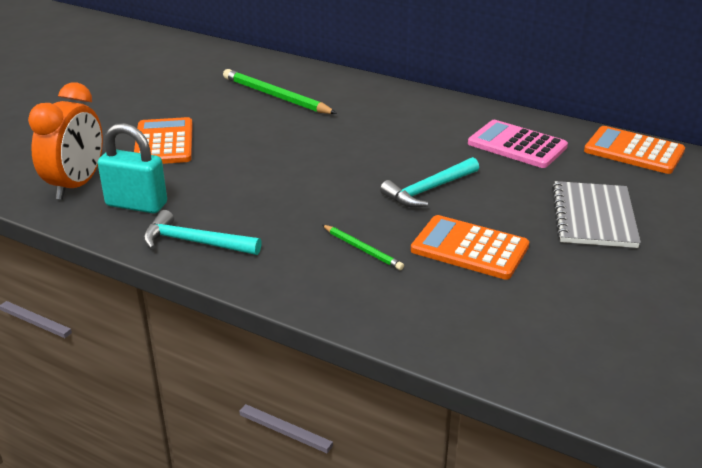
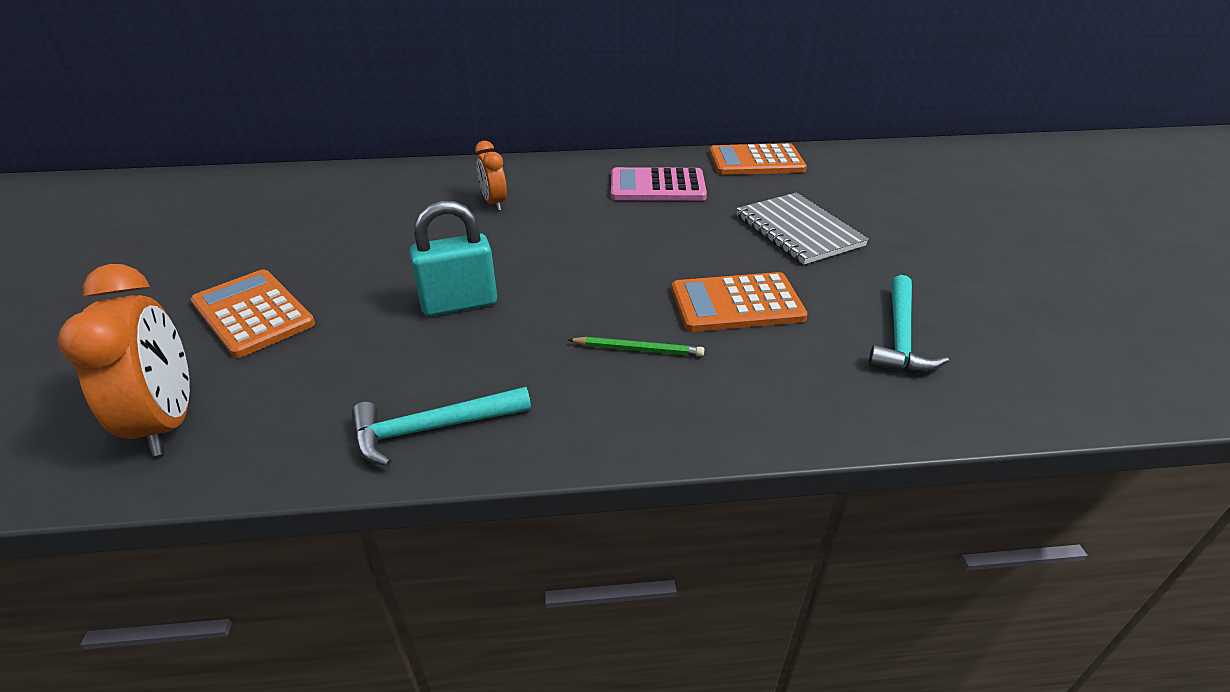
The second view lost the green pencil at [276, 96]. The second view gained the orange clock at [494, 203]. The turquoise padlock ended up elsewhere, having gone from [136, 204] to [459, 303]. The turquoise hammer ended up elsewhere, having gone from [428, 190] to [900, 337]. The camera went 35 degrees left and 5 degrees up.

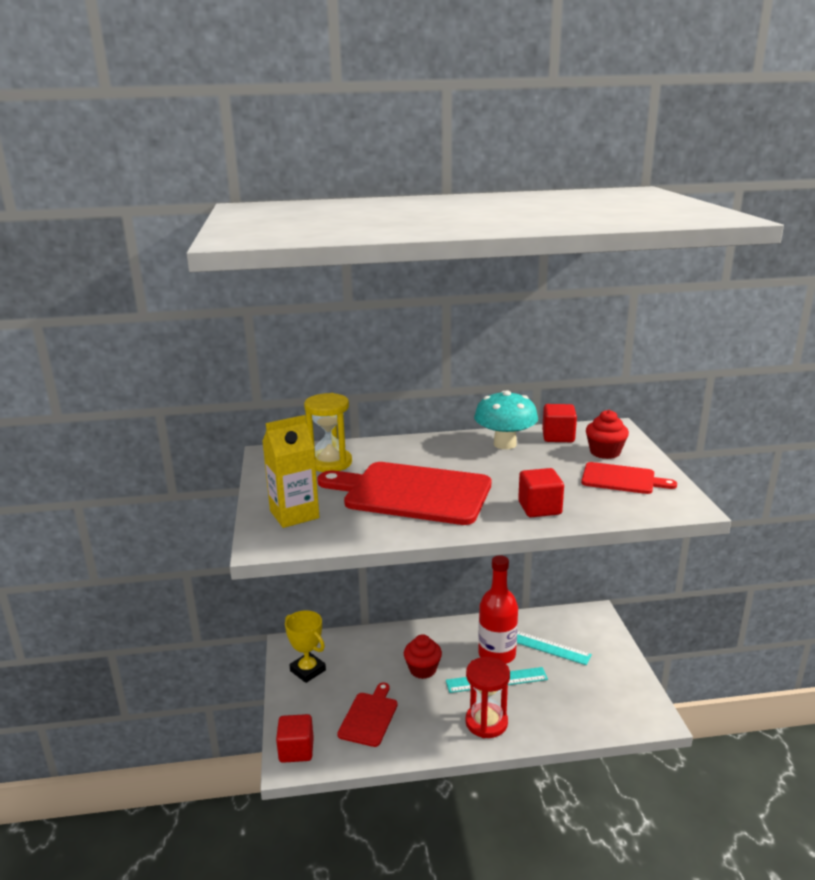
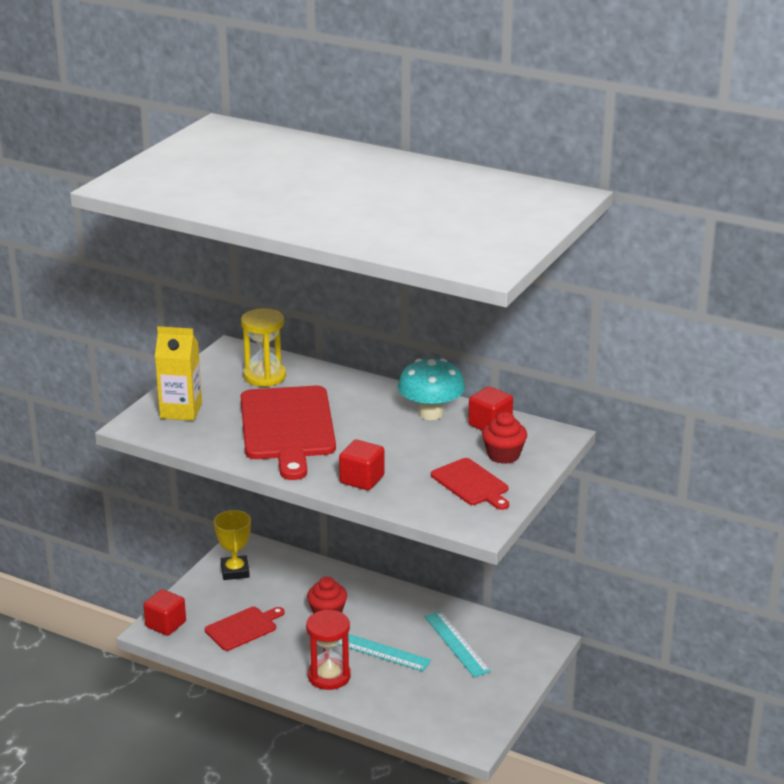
The second view lost the red bottle at [497, 654]. The red cutting board at [412, 493] ended up facing another way, 150 degrees counterclockwise from before. The camera went 35 degrees right and 5 degrees up.

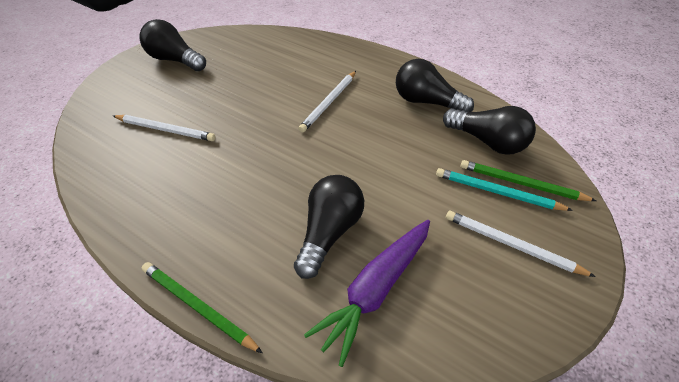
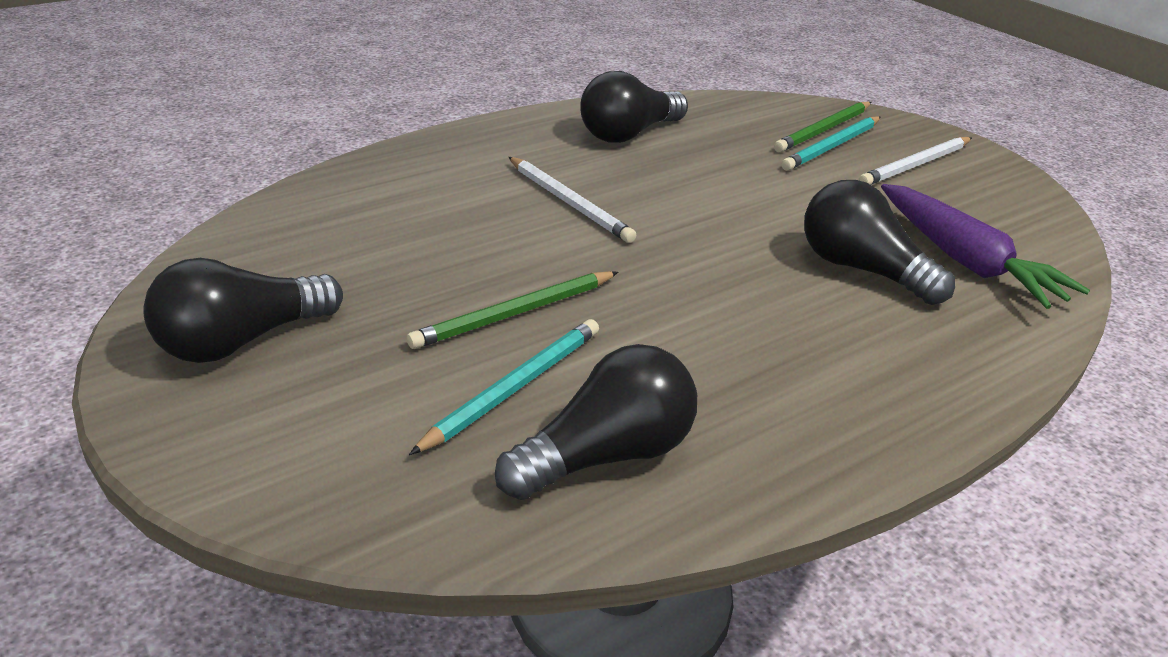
The green pencil ended up elsewhere, having gone from [197, 306] to [514, 314]. The black light bulb ended up elsewhere, having gone from [487, 141] to [606, 455]. What was the white pencil at [166, 129] turned into the turquoise pencil at [514, 387]. The camera went 70 degrees left and 15 degrees down.

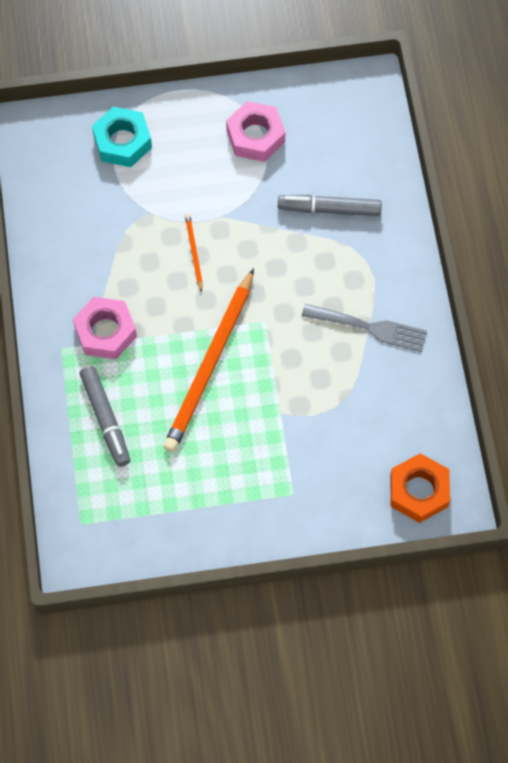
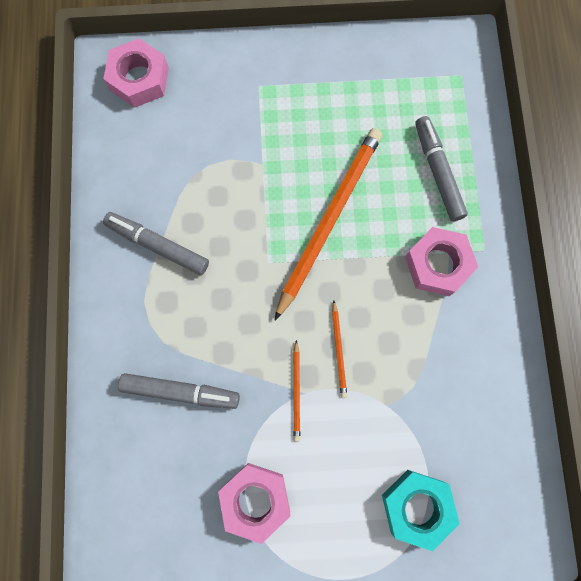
The second view gained the orange pencil at [296, 392]. Where the grey fork stood at [370, 327], the grey marker came to stand at [158, 245]. What was the orange nut at [418, 491] turned into the pink nut at [139, 79]. The camera went 175 degrees left and 10 degrees up.

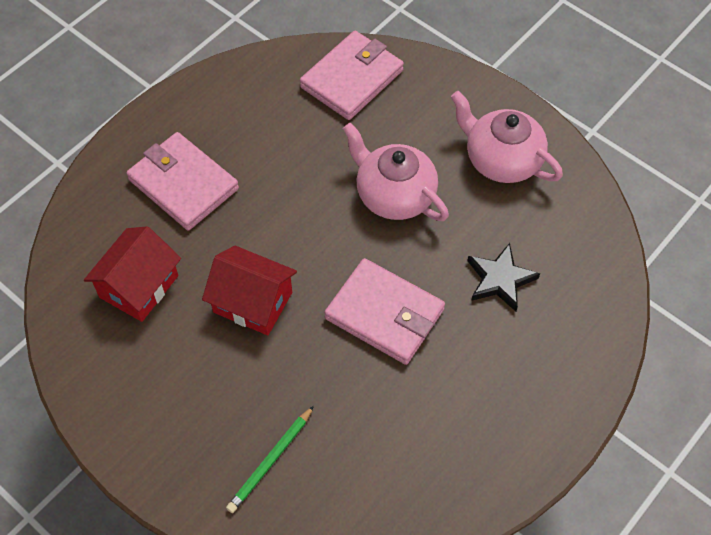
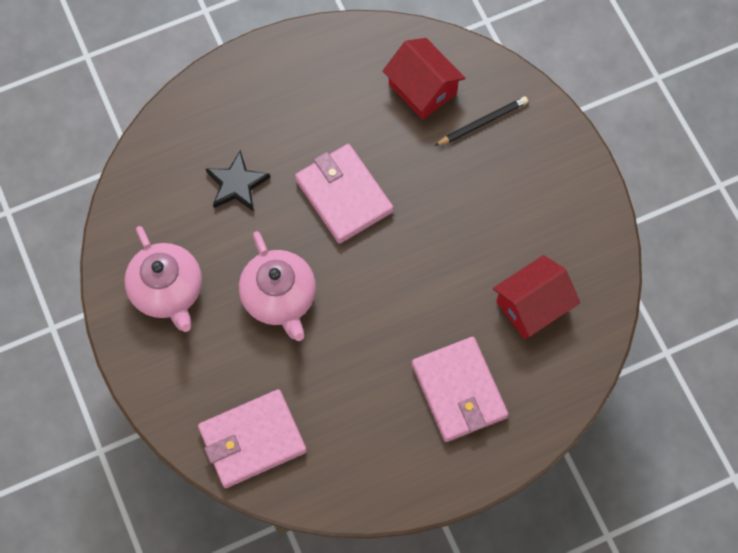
The red house ended up elsewhere, having gone from [252, 302] to [422, 89]. What was the green pencil at [270, 461] turned into the black pencil at [482, 122]. The camera went 155 degrees left and 10 degrees up.

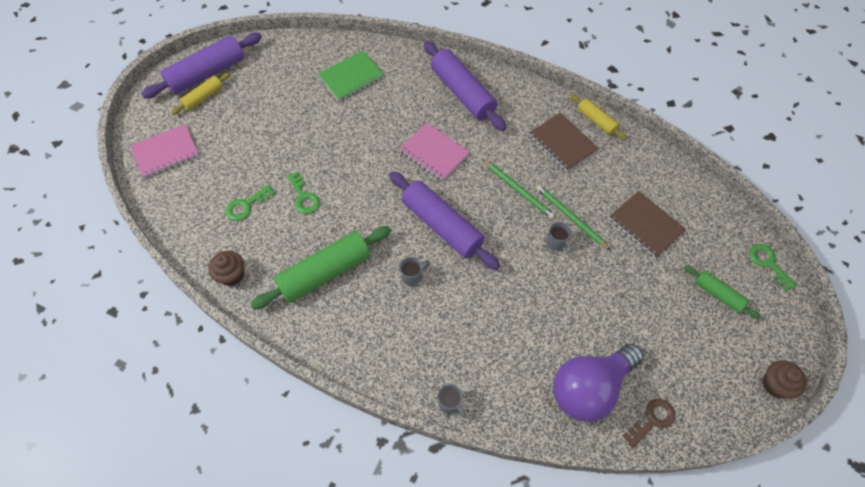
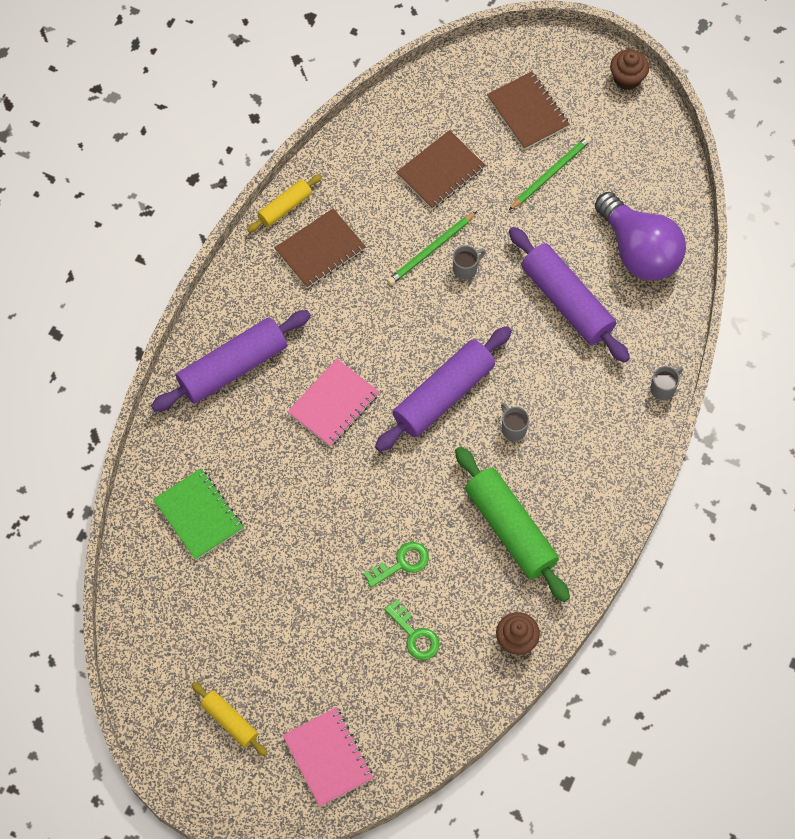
The second view lost the brown key at [652, 420]. The second view lost the green key at [768, 263]. The purple rolling pin ended up elsewhere, having gone from [207, 73] to [567, 301]. The green pencil ended up elsewhere, having gone from [518, 190] to [551, 173]. Where the green rolling pin stood at [718, 294], the brown notebook came to stand at [527, 112]. The camera went 90 degrees left and 5 degrees up.

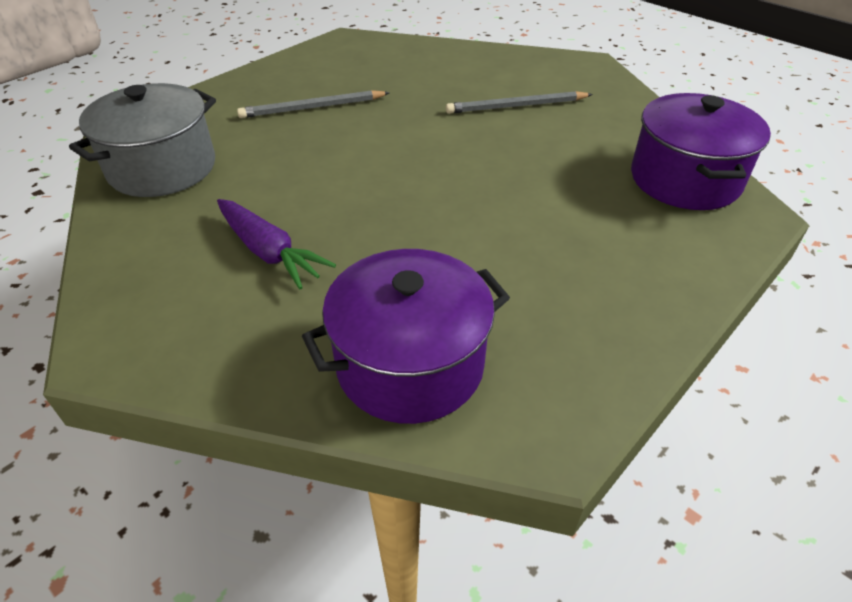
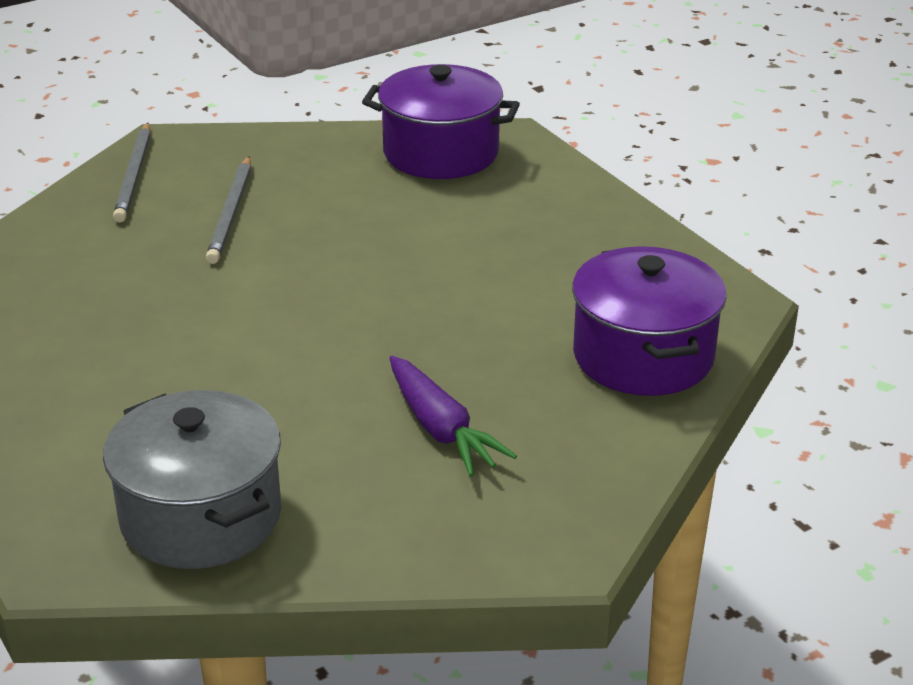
The grey pencil ended up elsewhere, having gone from [312, 108] to [134, 176]. The purple carrot at [269, 252] ended up facing another way, 90 degrees clockwise from before. The camera went 75 degrees left and 10 degrees down.

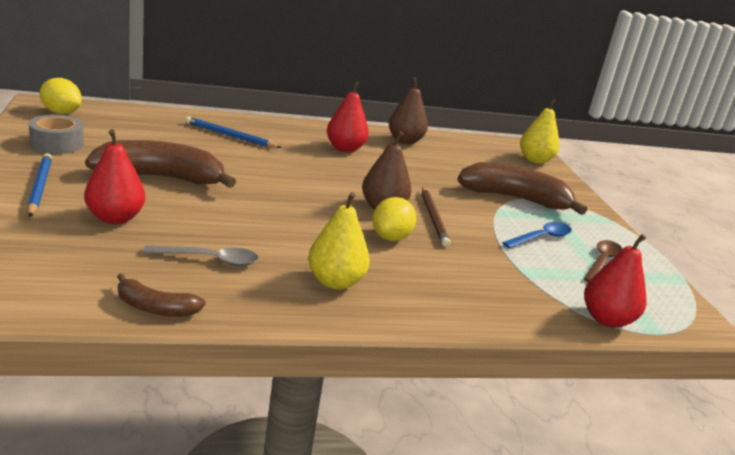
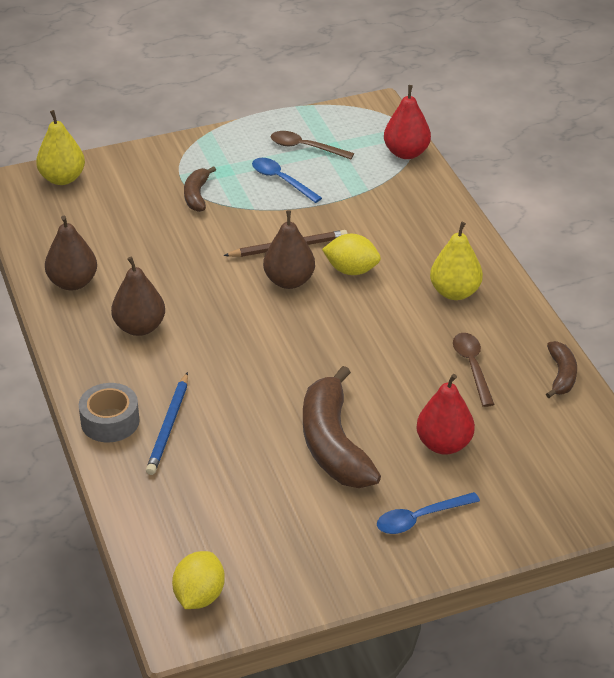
The grey tape ended up elsewhere, having gone from [57, 144] to [110, 421]. Where the blue pencil stood at [39, 187], the blue spoon came to stand at [420, 518]. What was the grey spoon at [209, 259] turned into the brown spoon at [472, 367]. What was the red pear at [345, 149] turned into the brown pear at [139, 327]. The size of the brown banana at [514, 199] changed by a factor of 0.51. The camera went 95 degrees left and 15 degrees up.

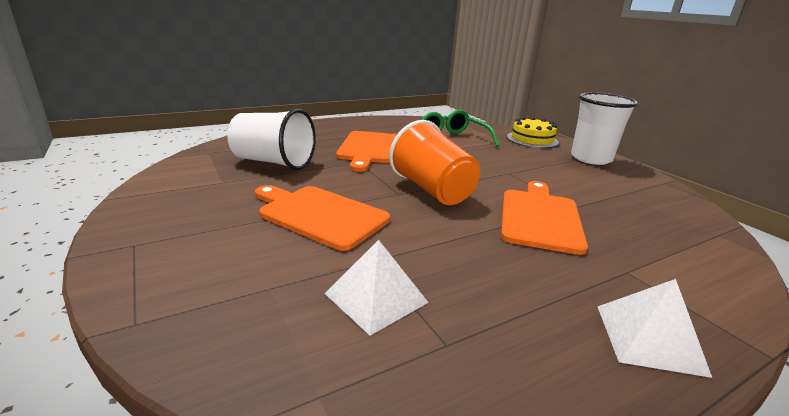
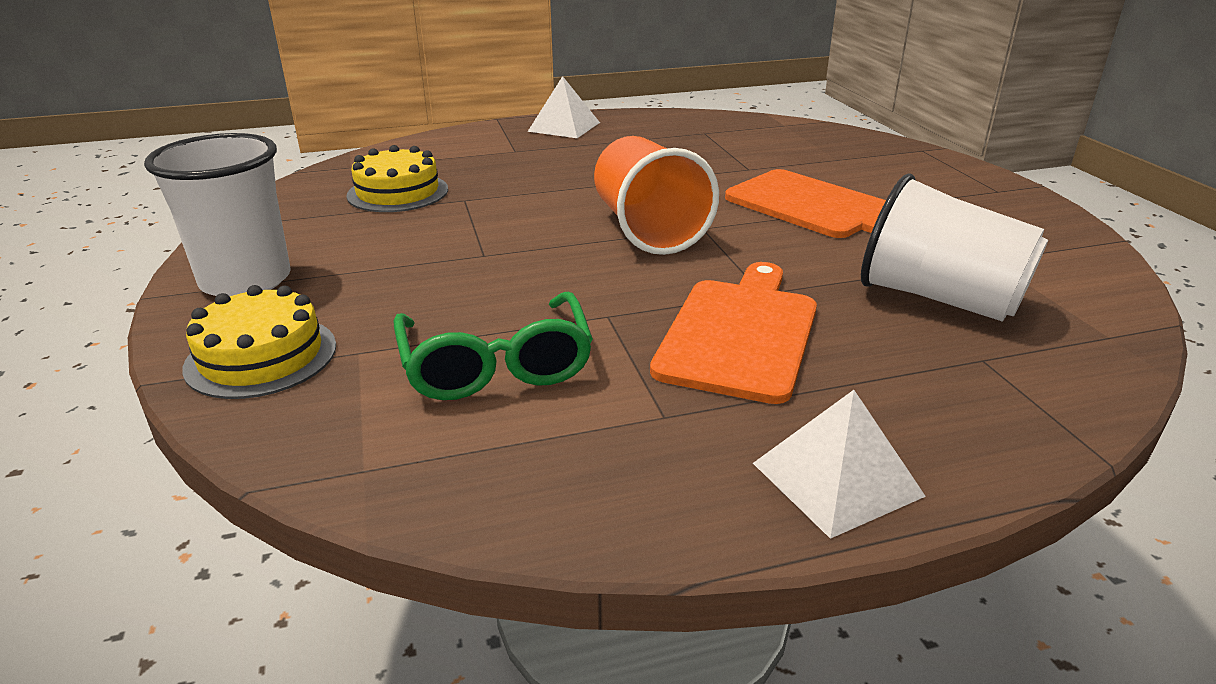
The second view lost the orange cutting board at [539, 217]. The second view gained the yellow cake at [398, 192]. The white pyramid ended up elsewhere, having gone from [376, 298] to [836, 479]. The camera went 165 degrees left and 5 degrees up.

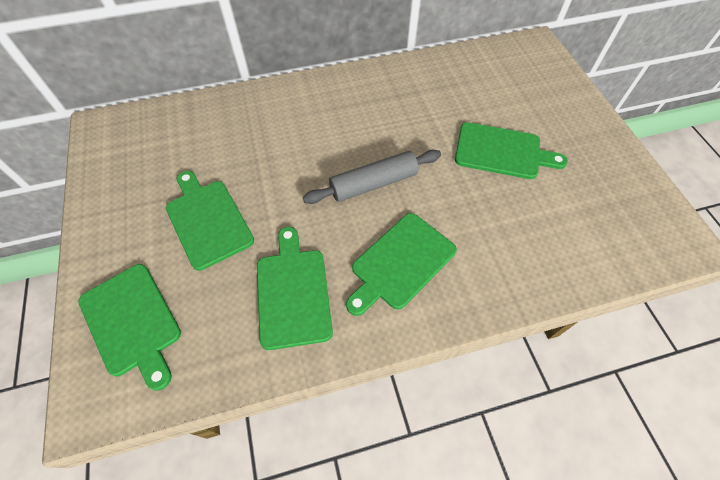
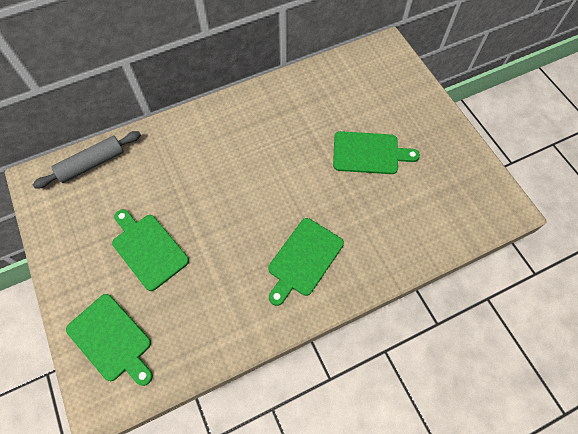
The second view lost the green cutting board at [293, 292]. The grey rolling pin ended up elsewhere, having gone from [373, 183] to [92, 164]. The camera went 10 degrees left and 5 degrees up.

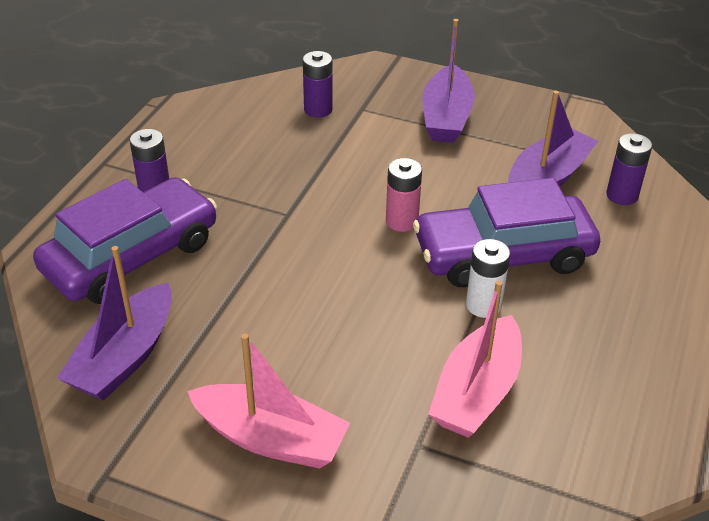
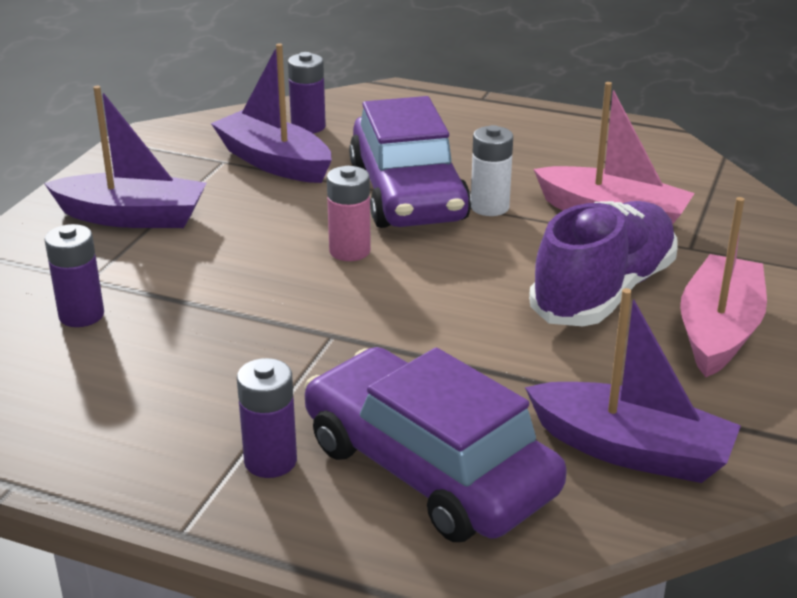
The second view gained the purple shoe at [603, 292]. The camera went 90 degrees left and 10 degrees down.

